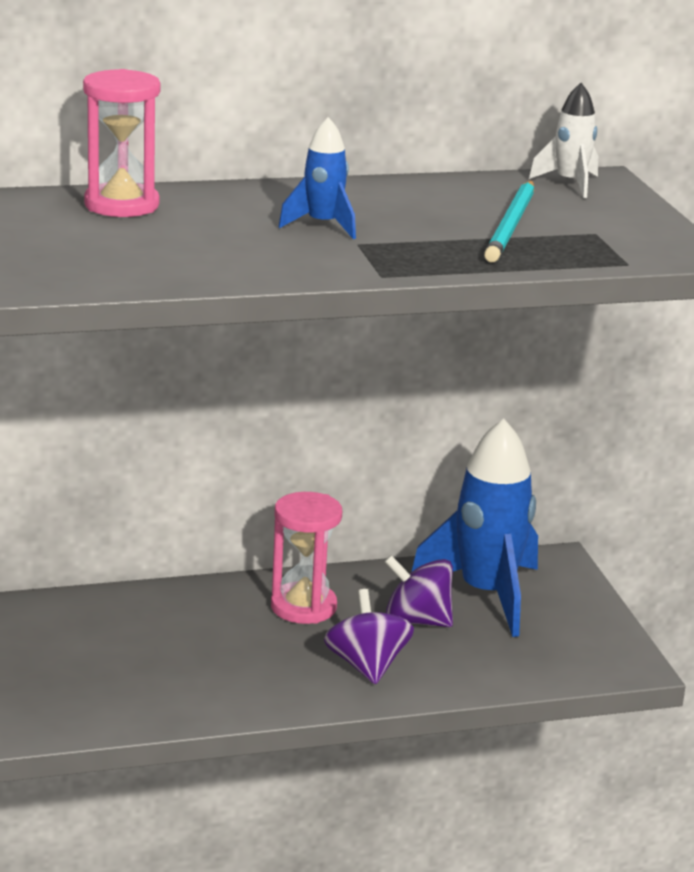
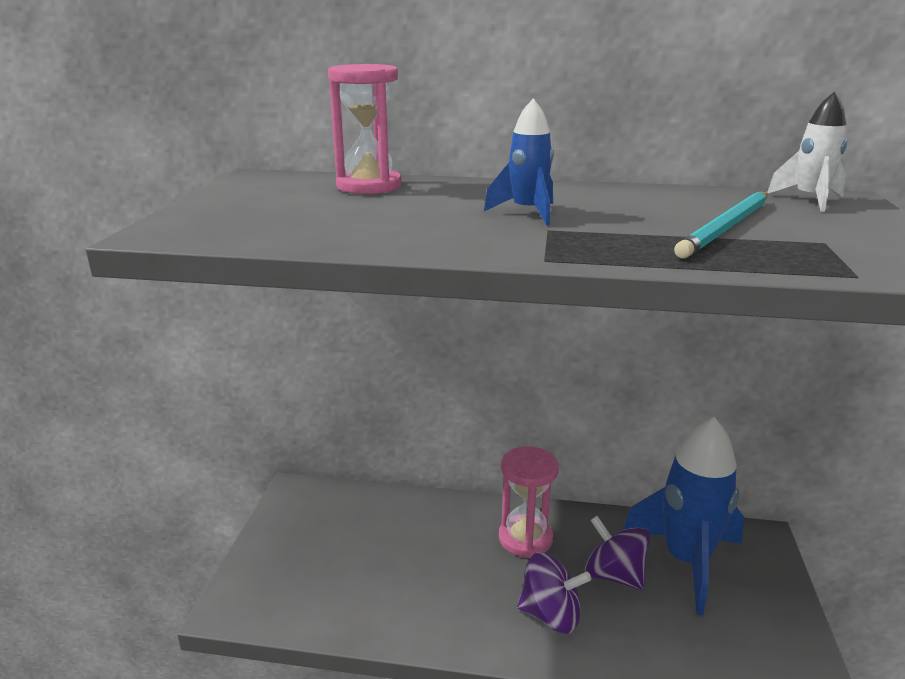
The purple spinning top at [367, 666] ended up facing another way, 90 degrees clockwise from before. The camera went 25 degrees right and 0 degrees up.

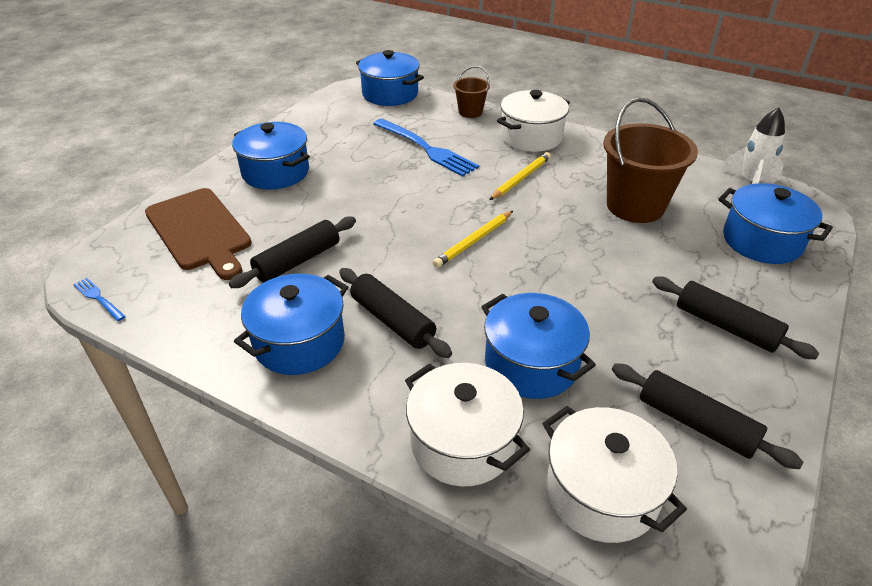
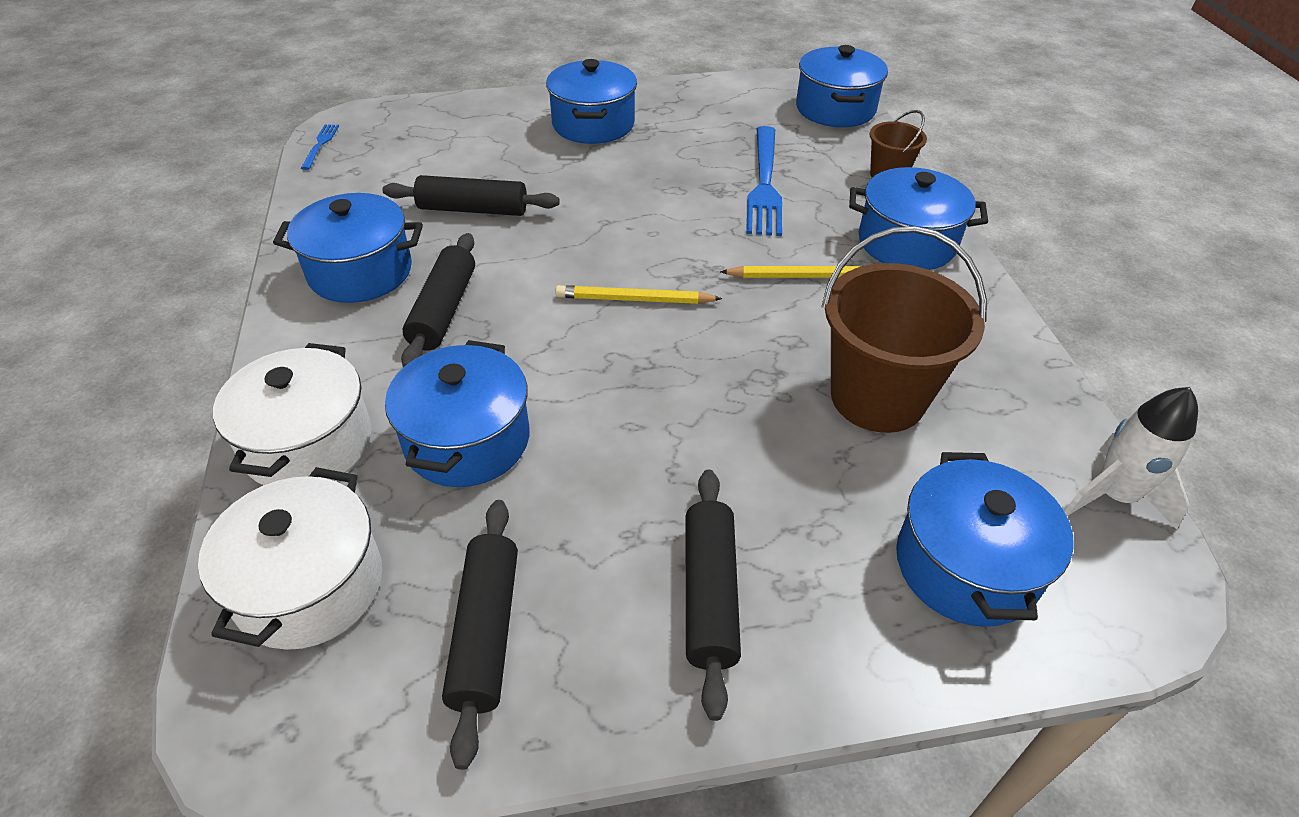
The second view lost the brown cutting board at [200, 231]. What was the white pot at [531, 137] turned into the blue pot at [906, 243]. The camera went 50 degrees right and 5 degrees up.

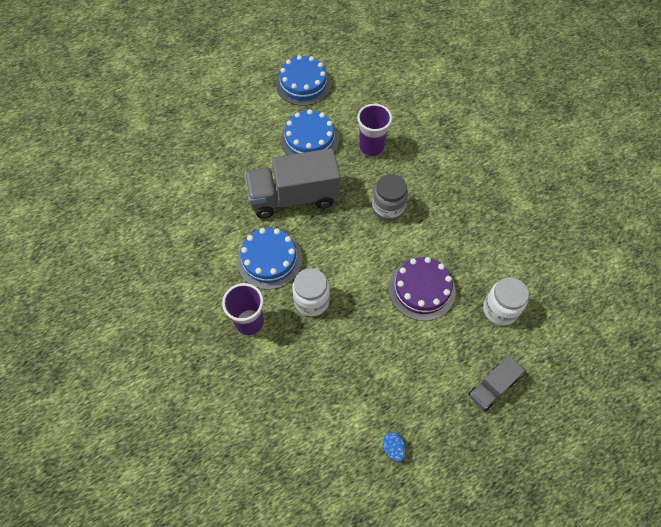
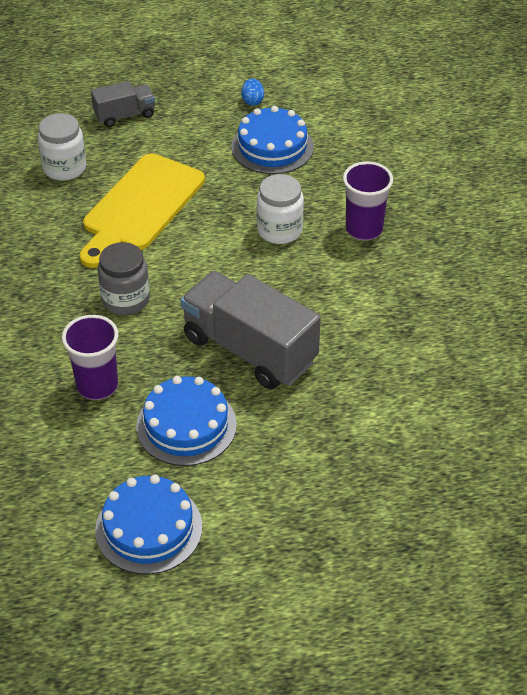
The blue cake ended up elsewhere, having gone from [269, 259] to [272, 147]. Where the purple cake stood at [421, 289], the yellow cutting board came to stand at [140, 207]. The grey truck at [294, 197] ended up facing another way, 150 degrees counterclockwise from before. The camera went 160 degrees left and 15 degrees down.

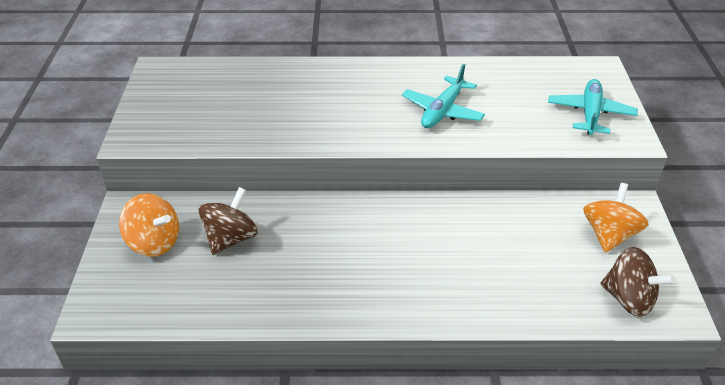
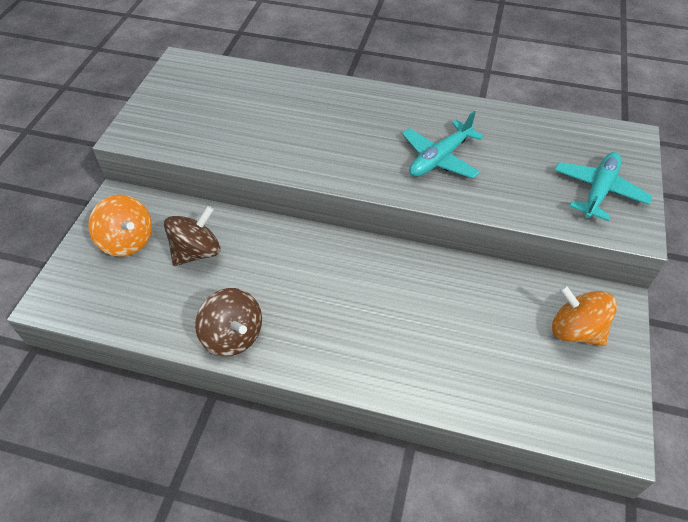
The brown spinning top ended up elsewhere, having gone from [629, 299] to [233, 336]. The orange spinning top at [609, 235] ended up facing another way, 90 degrees counterclockwise from before. The camera went 15 degrees right and 10 degrees up.

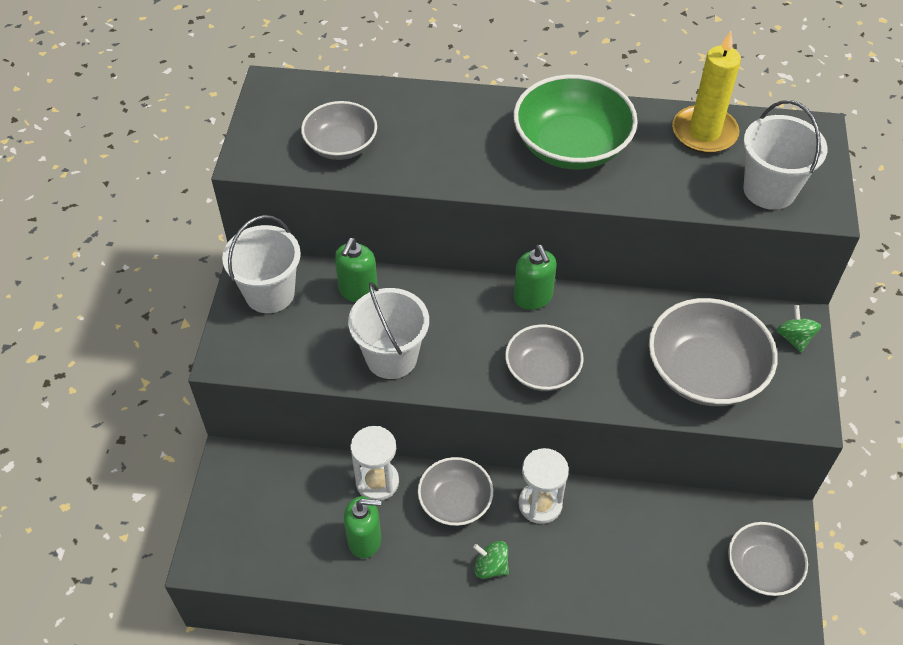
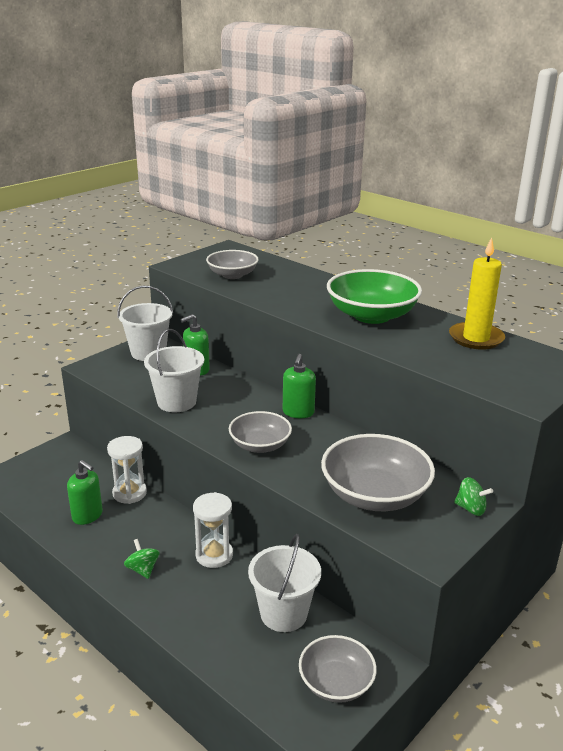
The second view lost the grey bowl at [455, 501]. The white bucket ended up elsewhere, having gone from [769, 190] to [283, 614]. The green spinning top at [794, 338] ended up facing another way, 90 degrees clockwise from before. The camera went 35 degrees right and 25 degrees down.

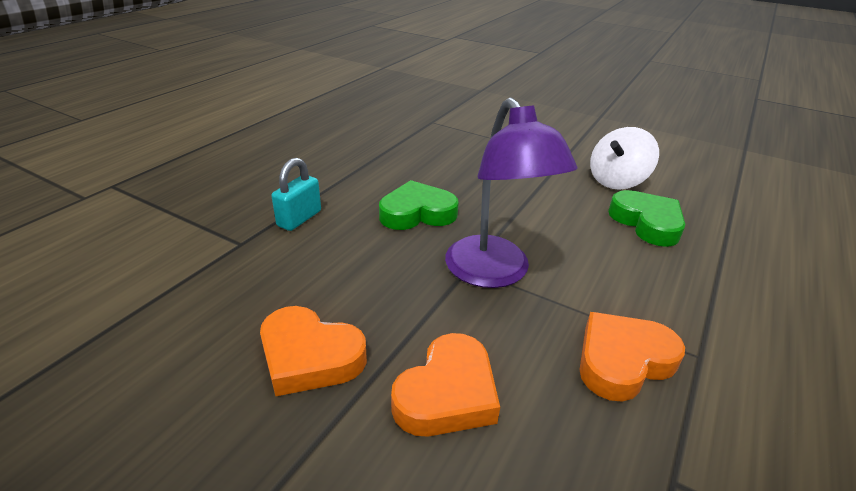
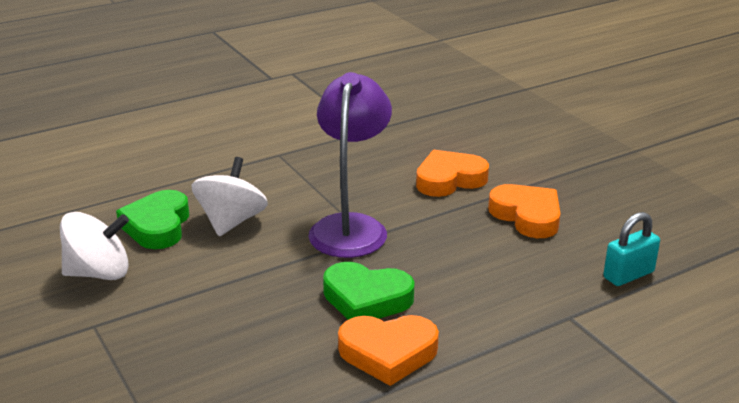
The second view gained the white spinning top at [231, 222]. The turquoise padlock ended up elsewhere, having gone from [299, 218] to [628, 275]. The orange heart ended up elsewhere, having gone from [622, 361] to [388, 353]. The camera went 150 degrees left and 5 degrees down.

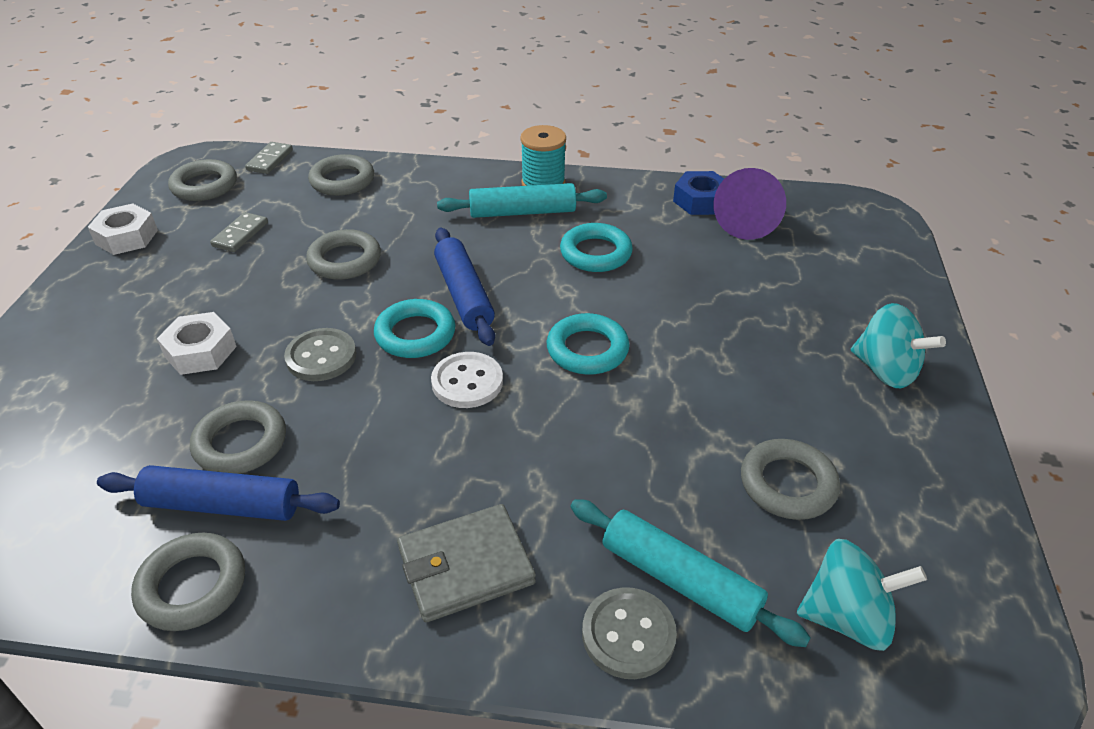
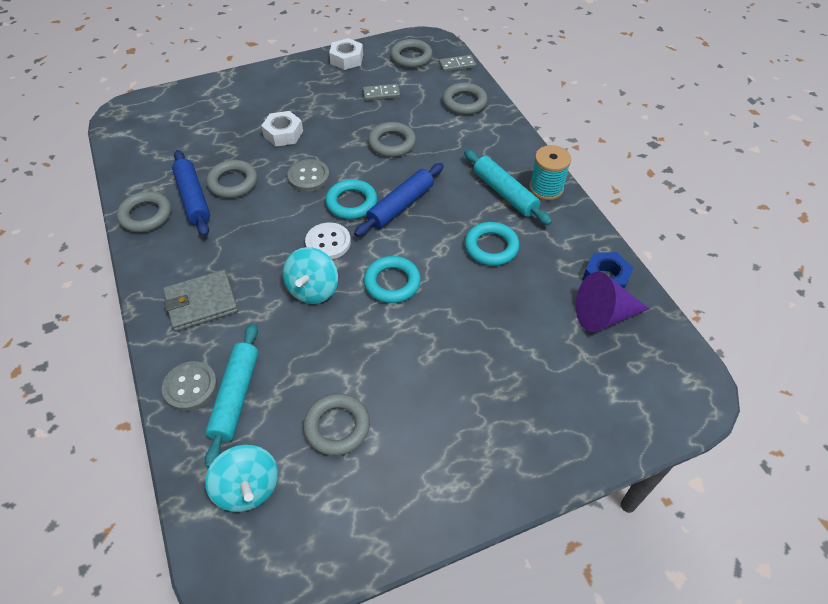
The turquoise spinning top ended up elsewhere, having gone from [885, 370] to [313, 289]. The grey wallet at [466, 566] ended up facing another way, 60 degrees counterclockwise from before. The camera went 60 degrees right and 10 degrees up.

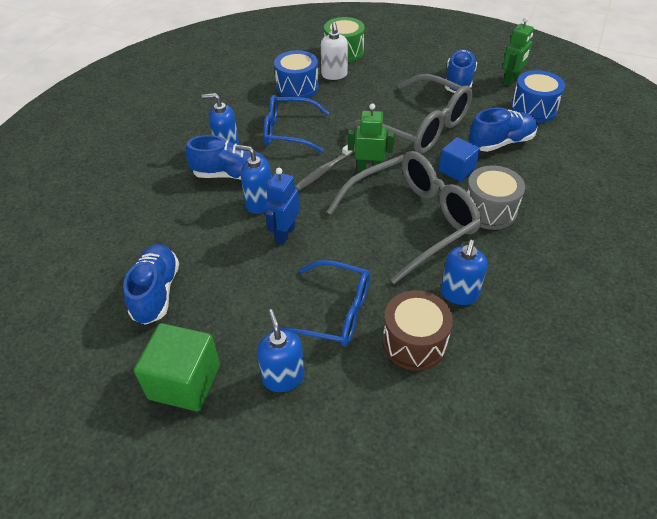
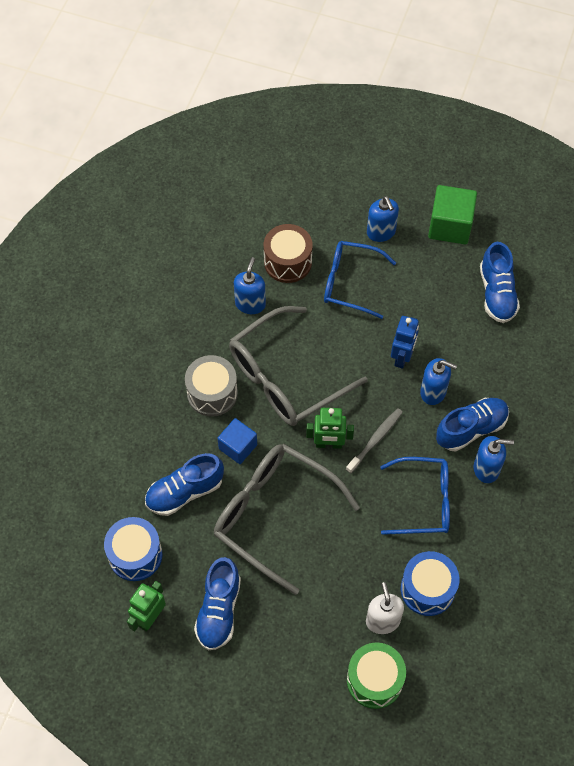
The blue shoe at [231, 175] ended up facing another way, 150 degrees clockwise from before. The camera went 175 degrees right and 15 degrees up.

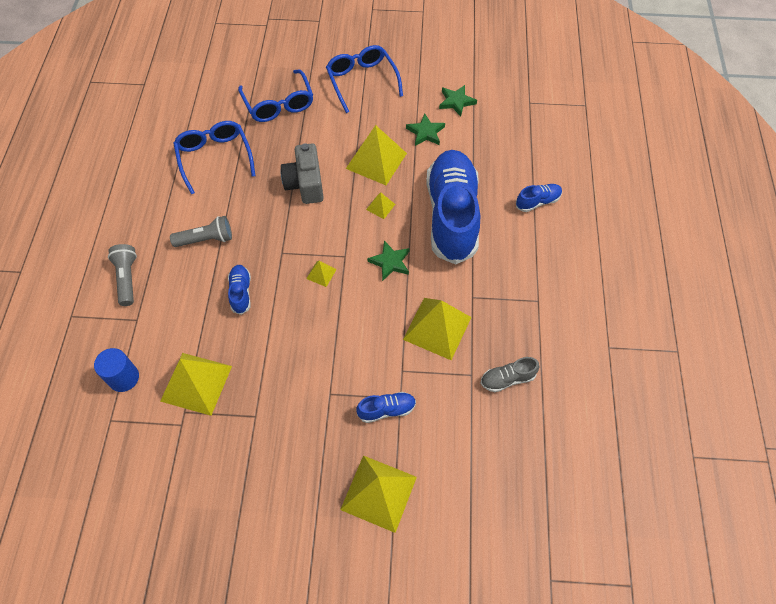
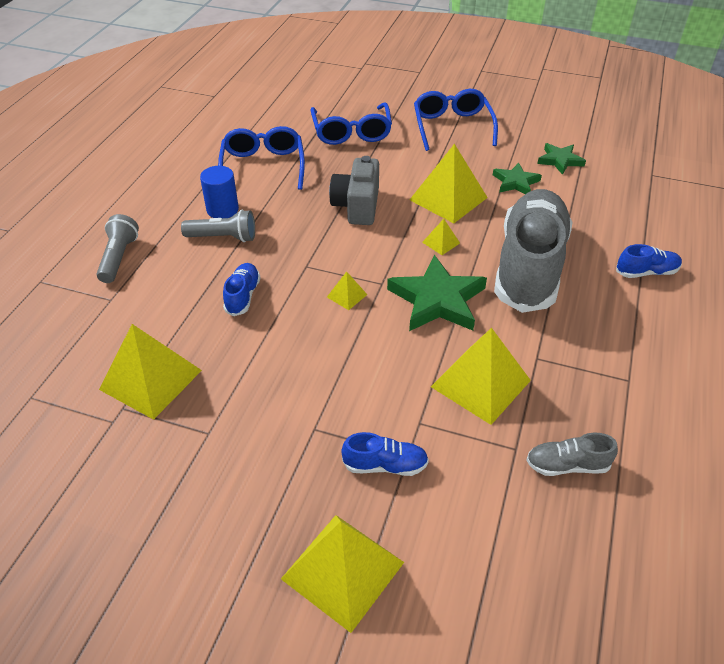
The blue cylinder ended up elsewhere, having gone from [124, 378] to [222, 210]. What was the blue shoe at [452, 215] turned into the grey shoe at [529, 267]. The size of the green star at [390, 262] changed by a factor of 1.75. The camera went 15 degrees right and 15 degrees down.

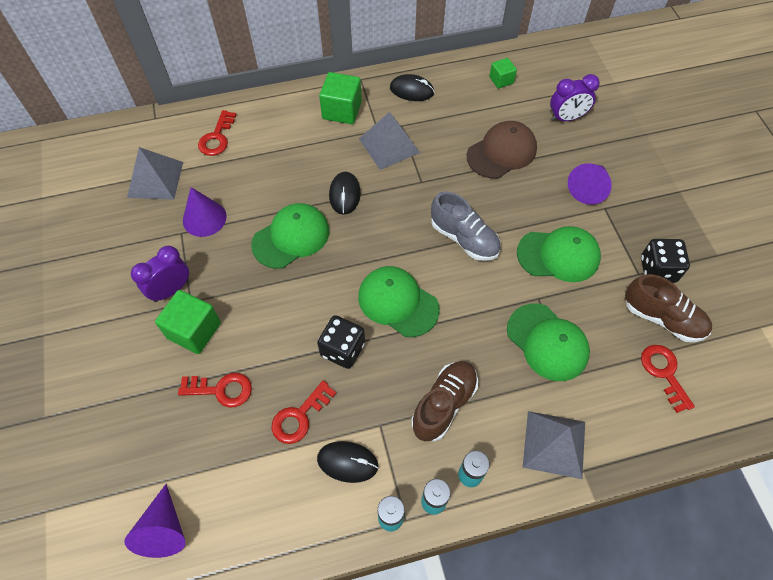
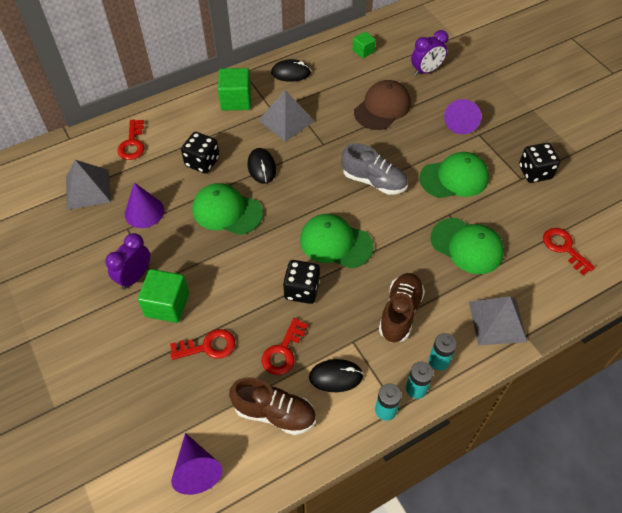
The second view gained the black dice at [202, 162]. The brown shoe ended up elsewhere, having gone from [662, 318] to [274, 413]. The green cap at [291, 237] ended up facing another way, 105 degrees counterclockwise from before. The camera went 15 degrees left and 5 degrees down.

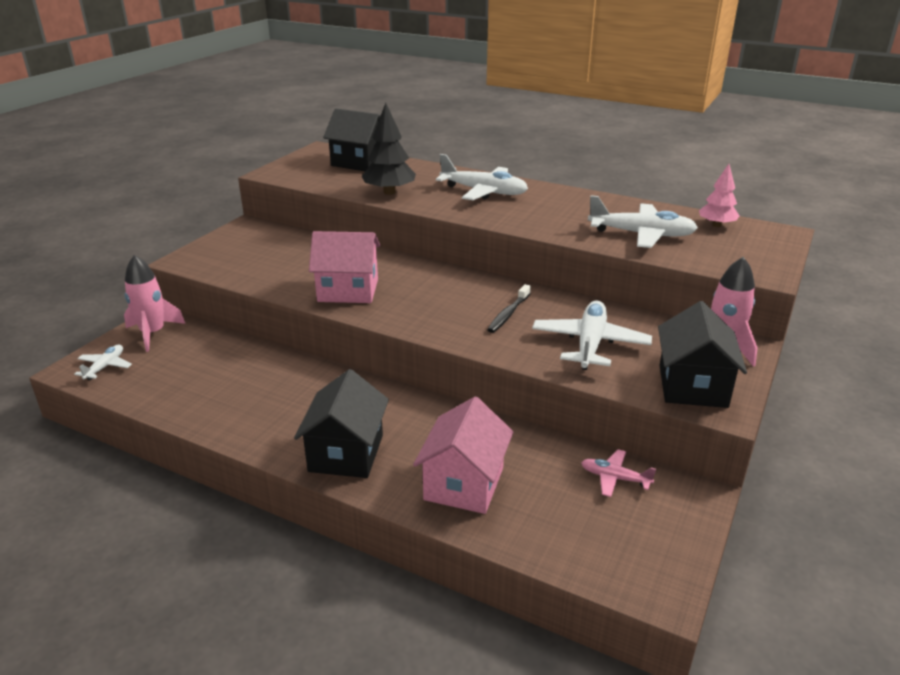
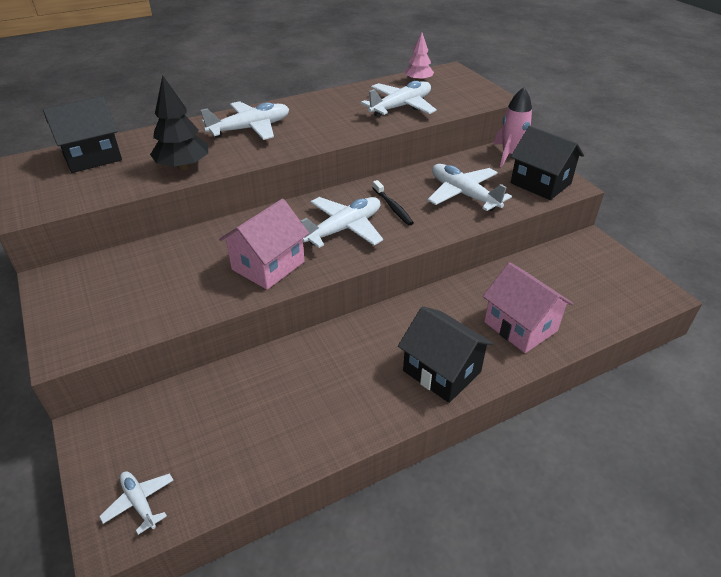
The second view lost the pink rocket at [153, 333]. The second view lost the pink plane at [615, 478]. The second view gained the white plane at [344, 229]. The camera went 55 degrees left and 10 degrees up.

